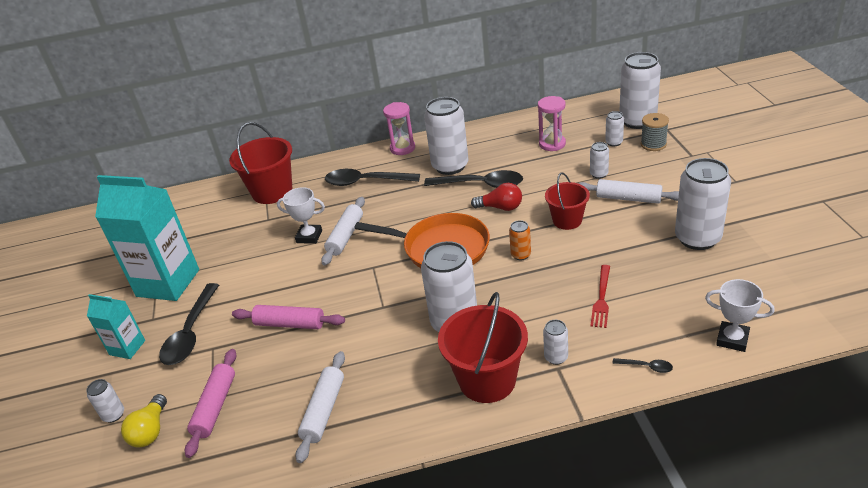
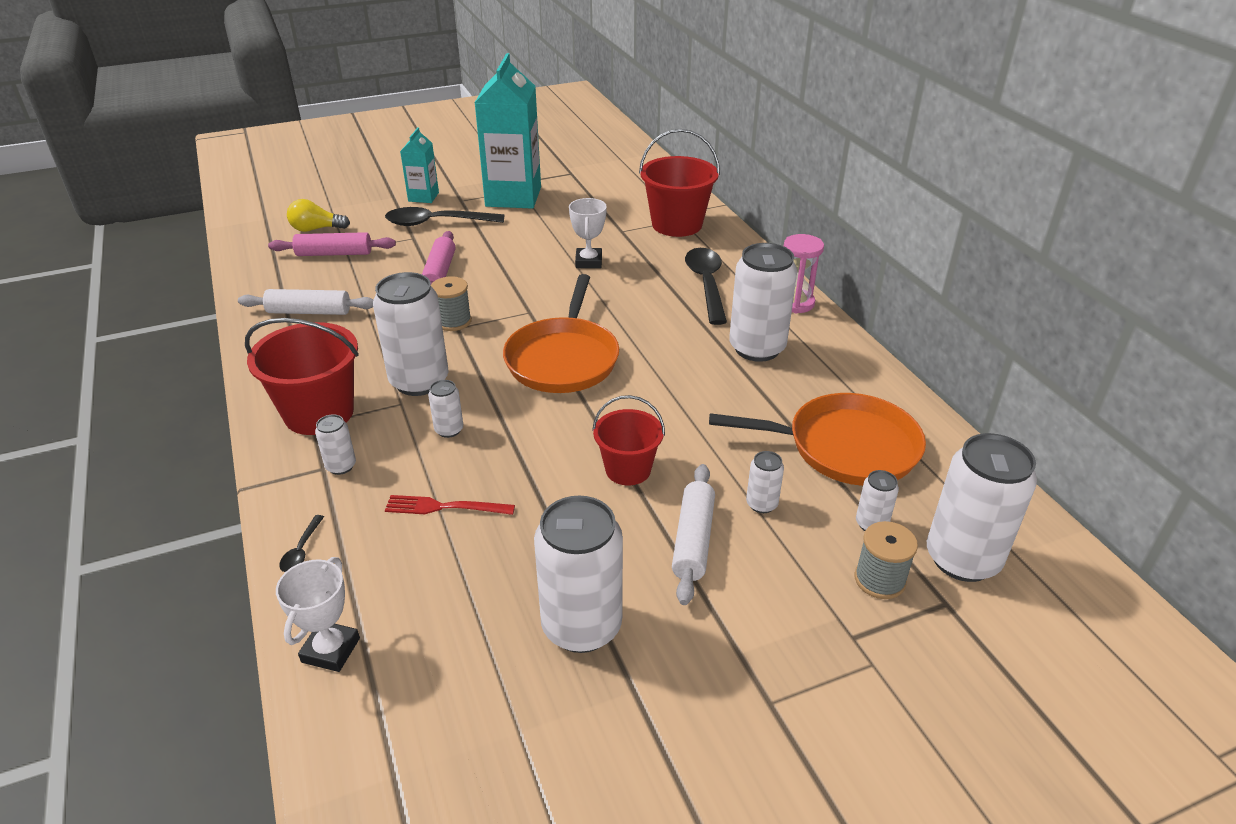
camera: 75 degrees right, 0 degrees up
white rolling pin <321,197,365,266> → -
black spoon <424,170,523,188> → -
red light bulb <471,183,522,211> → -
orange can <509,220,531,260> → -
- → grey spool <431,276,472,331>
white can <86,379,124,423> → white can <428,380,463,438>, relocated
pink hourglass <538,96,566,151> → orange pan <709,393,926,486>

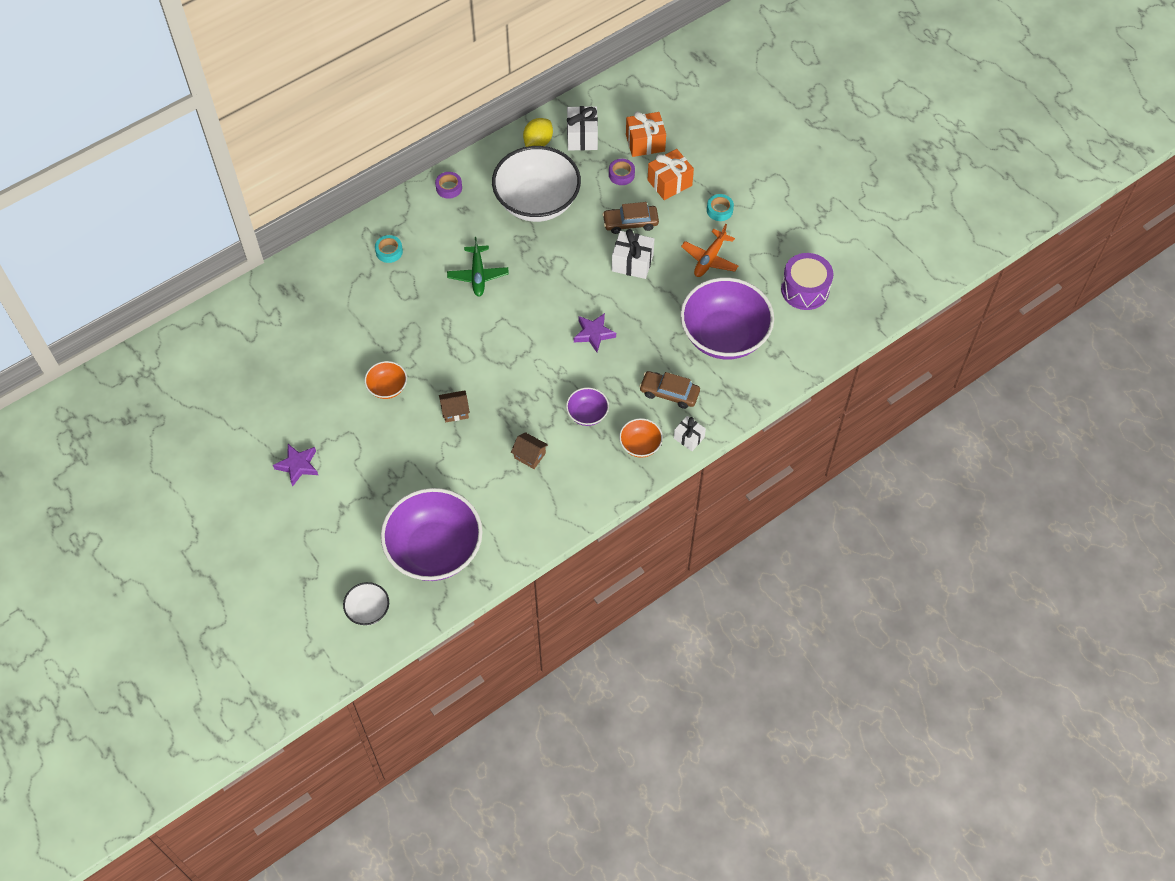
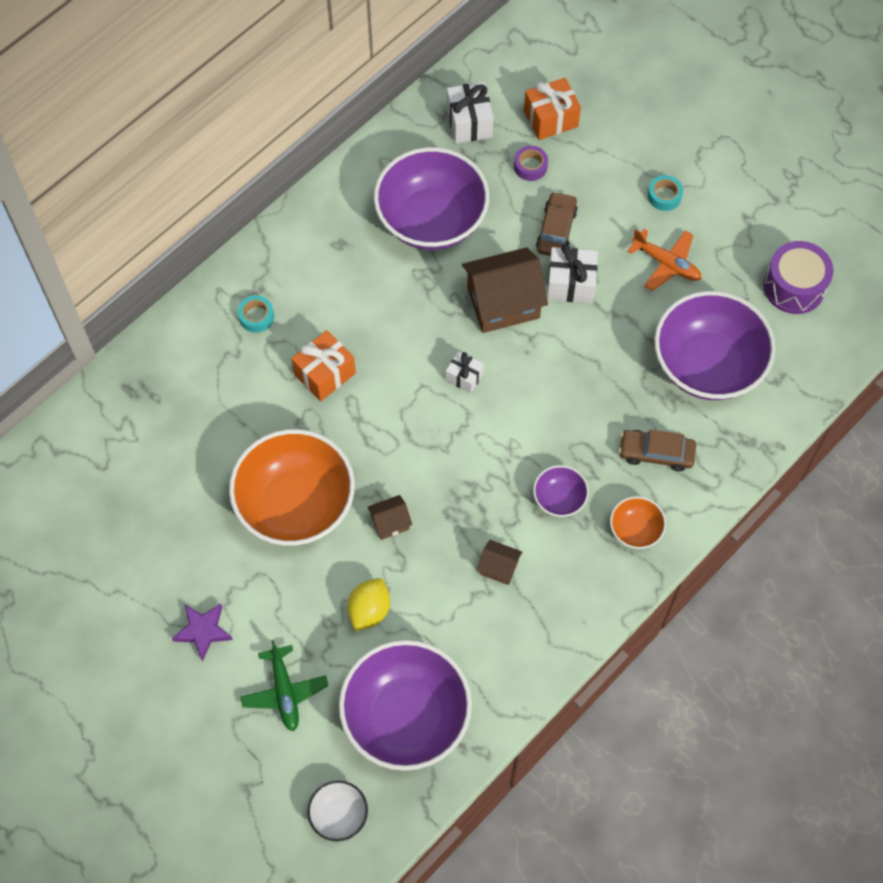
camera: 10 degrees left, 5 degrees up
purple tape <435,172,462,199> → -
purple star <574,313,616,352> → -
- → brown house <462,247,548,333>
green plane <447,237,509,296> → green plane <240,640,328,731>, relocated
yellow lemon <523,118,553,147> → yellow lemon <348,578,390,631>, relocated
orange gift <648,149,694,200> → orange gift <291,330,356,401>, relocated
white gift <674,416,706,451> → white gift <446,351,484,393>, relocated
white bowl <492,146,581,222> → purple bowl <374,147,489,250>
brown car <602,202,659,234> → brown car <536,192,578,256>, 120 degrees clockwise
orange plane <681,224,738,277> → orange plane <628,229,701,291>, 75 degrees counterclockwise
orange bowl <364,361,407,399> → orange bowl <229,429,355,546>, x2.22

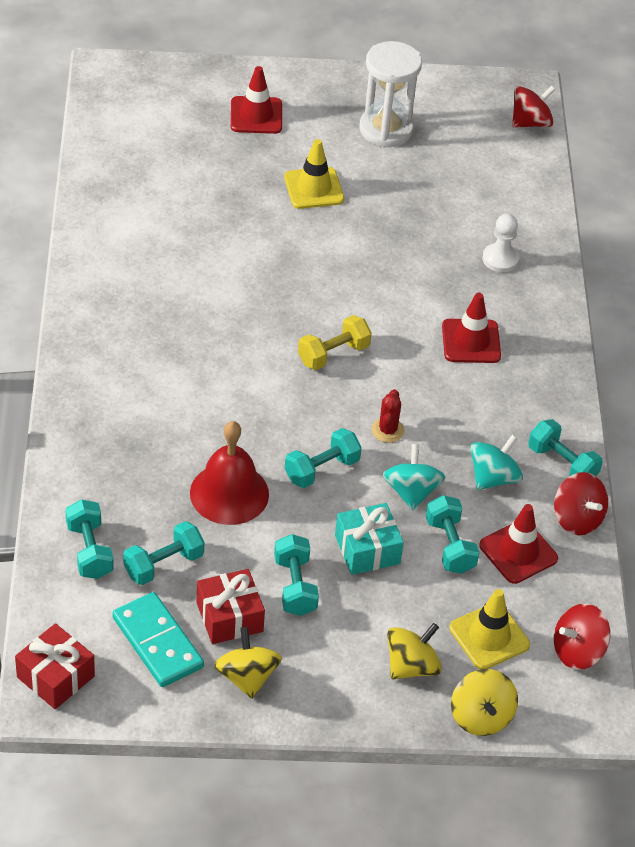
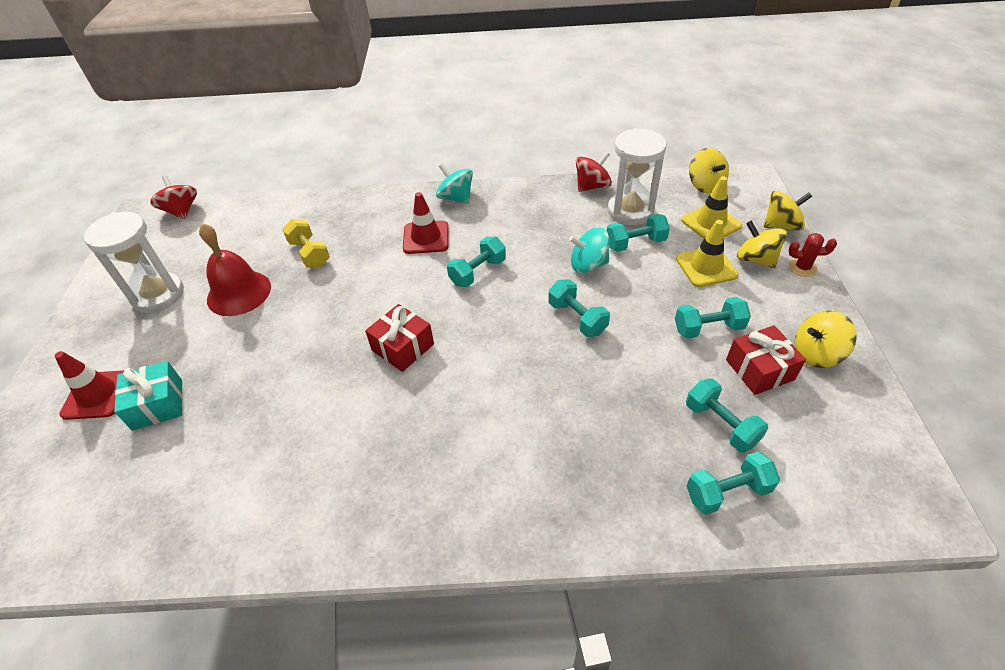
camera: 85 degrees left, 0 degrees up
turquoise domino <112,592,204,687> → -
white pawn <482,214,519,272> → -
red gift <15,623,95,709> → red gift <365,304,434,372>, relocated
red bell <190,421,269,525> → red bell <199,223,271,316>, relocated
yellow traffic cone <284,139,344,209> → yellow traffic cone <676,220,739,287>, relocated
yellow dumbbell <298,315,372,370> → yellow dumbbell <282,219,330,268>, relocated
turquoise gift <335,503,404,575> → turquoise gift <114,361,183,430>, relocated
red cactus <372,389,404,443> → red cactus <789,233,837,277>, relocated
turquoise spinning top <470,434,523,490> → turquoise spinning top <436,163,473,204>, relocated
turquoise dumbbell <528,419,603,477> → turquoise dumbbell <447,237,506,287>, relocated
red traffic cone <479,504,558,584> → white hourglass <607,128,667,225>
red spinning top <554,603,610,670> → yellow spinning top <689,148,729,194>

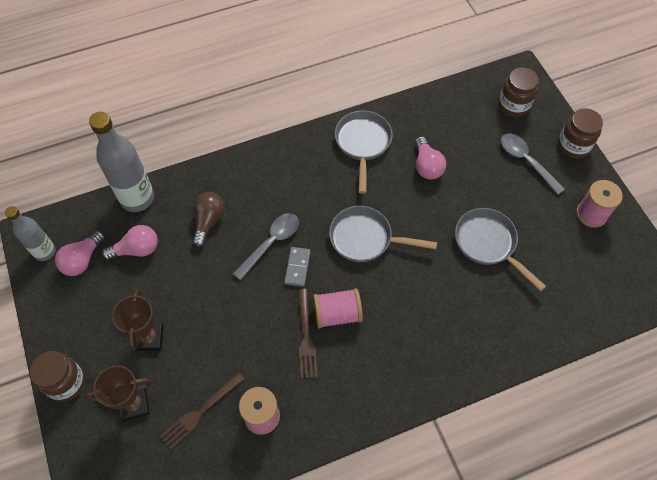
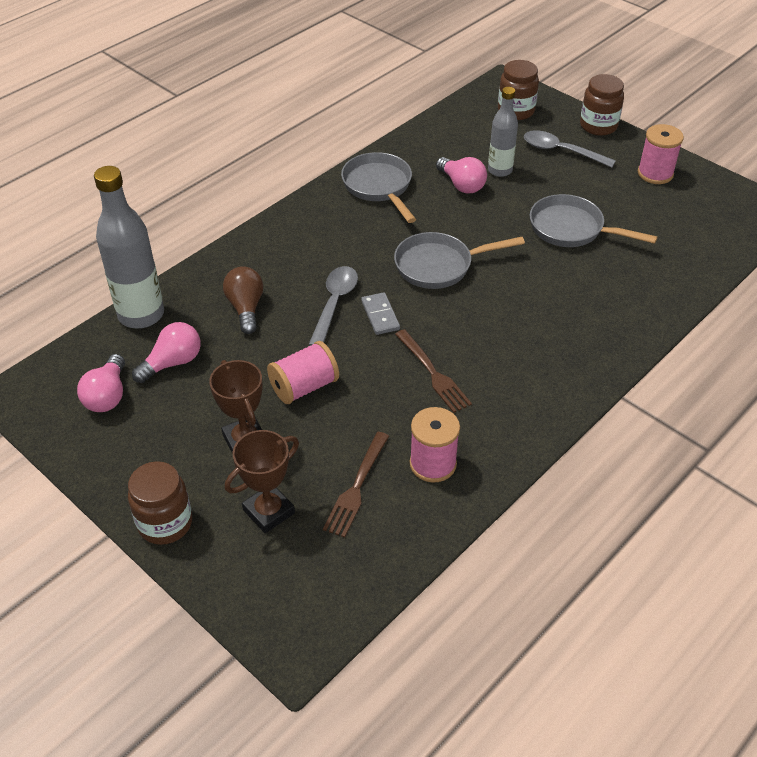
camera: 25 degrees left, 15 degrees down
grey bottle <5,206,56,261> → grey bottle <488,87,518,177>, relocated
pink spool <313,288,363,328> → pink spool <267,341,339,404>, relocated

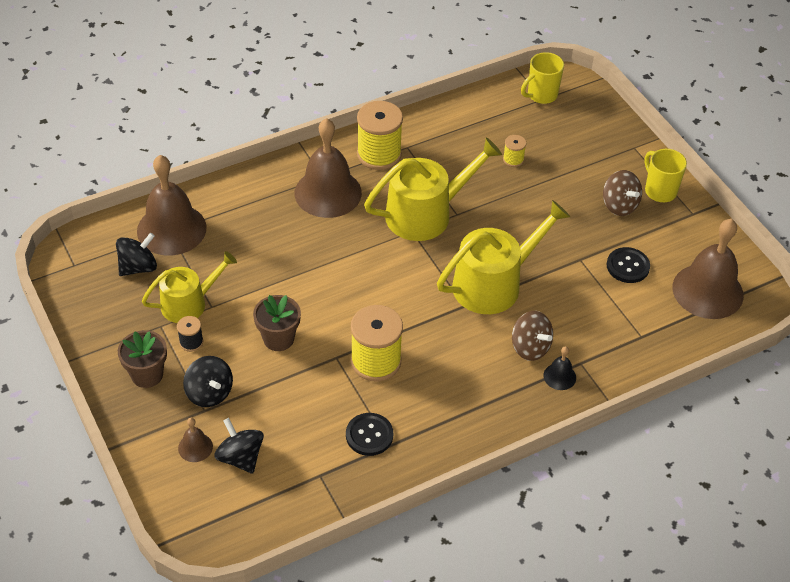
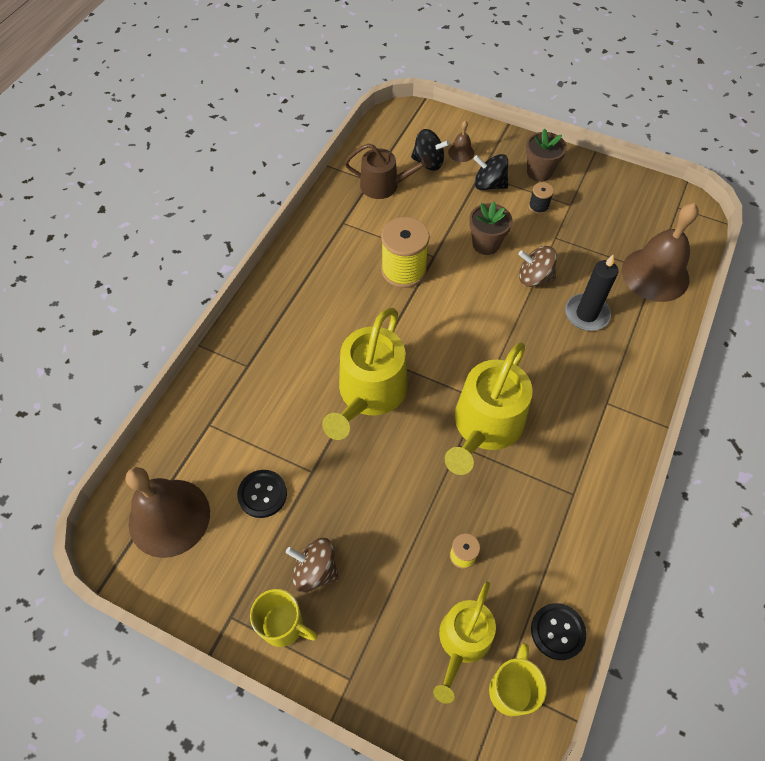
camera: 145 degrees right, 10 degrees up
black spinning top <116,233,157,276> → -
brown bell <295,118,362,218> → -
yellow spool <357,101,403,170> → -
black bell <543,346,576,390> → -
- → brown watering can <344,144,432,199>
- → black candle <565,255,619,331>
yellow watering can <142,251,237,323> → yellow watering can <433,582,496,704>, relocated
black button <346,413,393,456> → black button <531,603,586,660>, relocated
brown spinning top <512,311,553,361> → brown spinning top <518,246,557,287>, relocated

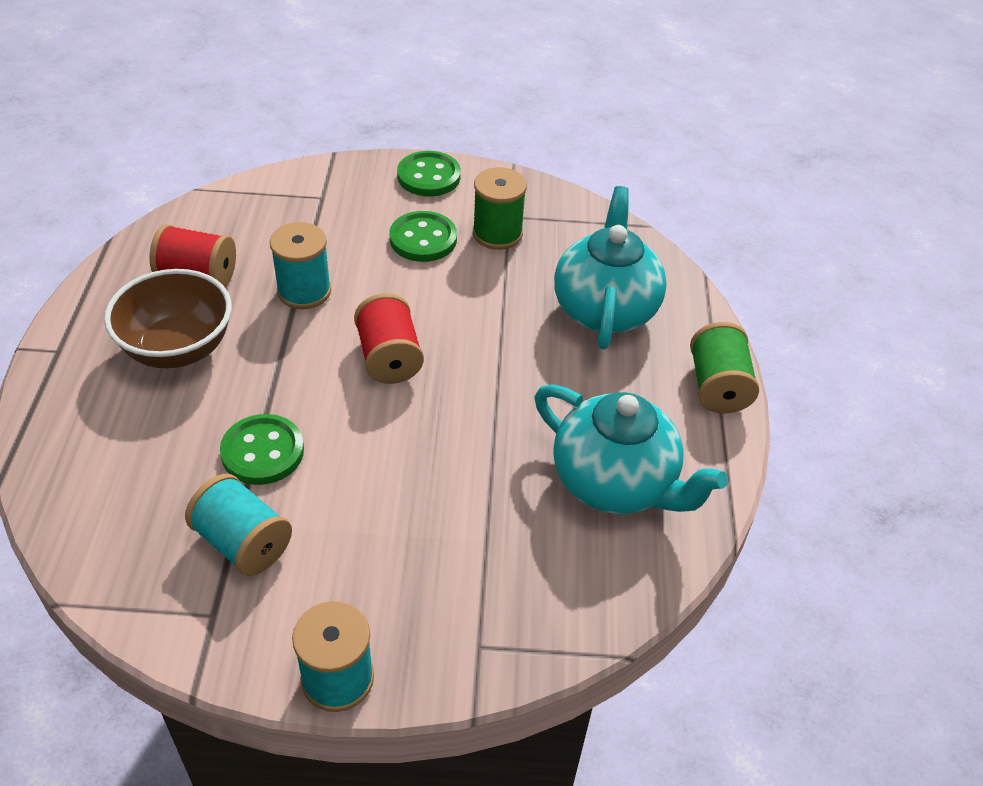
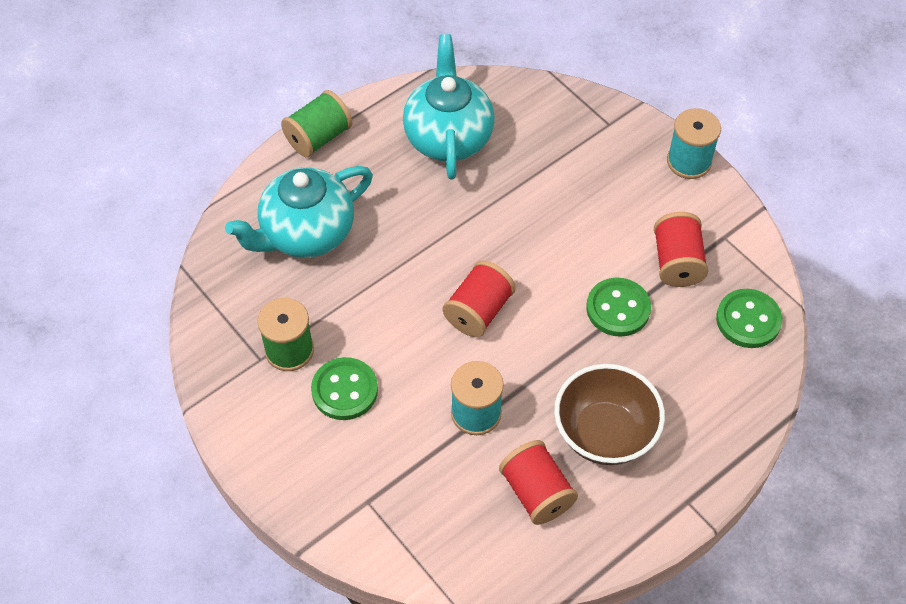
camera: 130 degrees left, 10 degrees up
green button <397,151,461,197> → green button <716,289,782,348>, relocated
turquoise spool <185,474,292,576> → red spool <654,212,708,287>

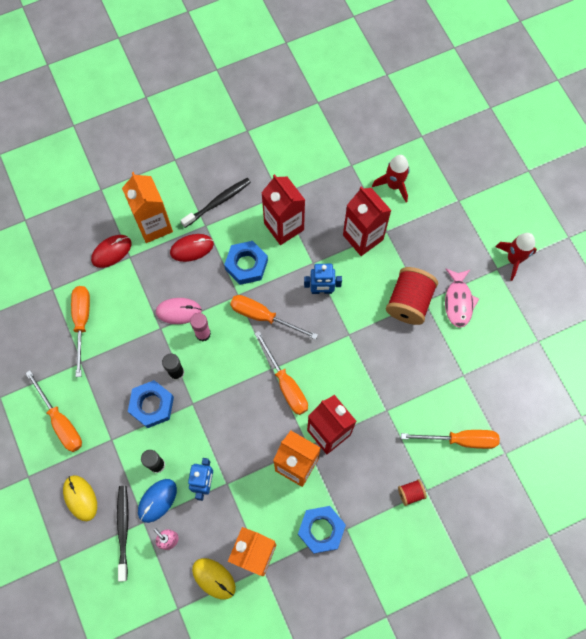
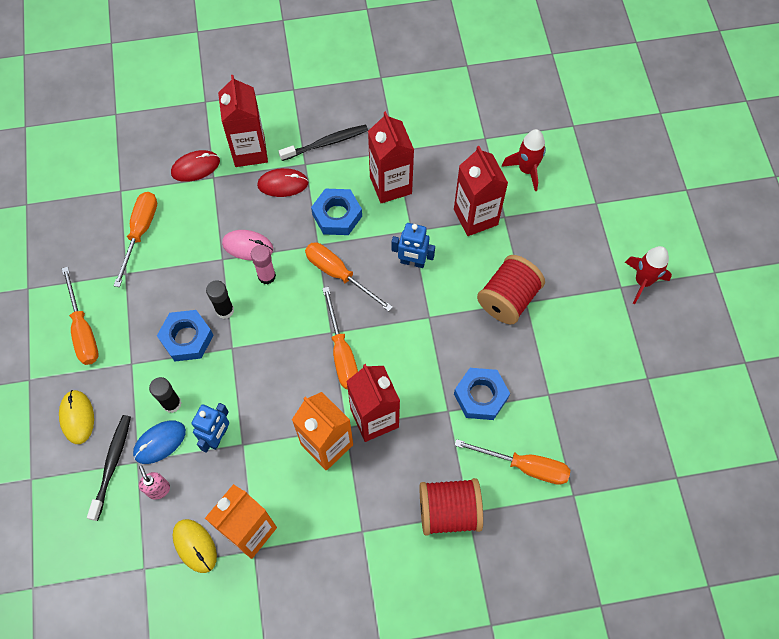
camera: 15 degrees right, 5 degrees down
pink fish <445,269,479,328> → -
blue nut <298,506,346,554> → blue nut <454,368,510,420>, relocated
orange carton <122,172,173,243> → red carton <218,75,268,167>
red spool <398,479,427,506> → red spool <419,478,483,536>, x2.10

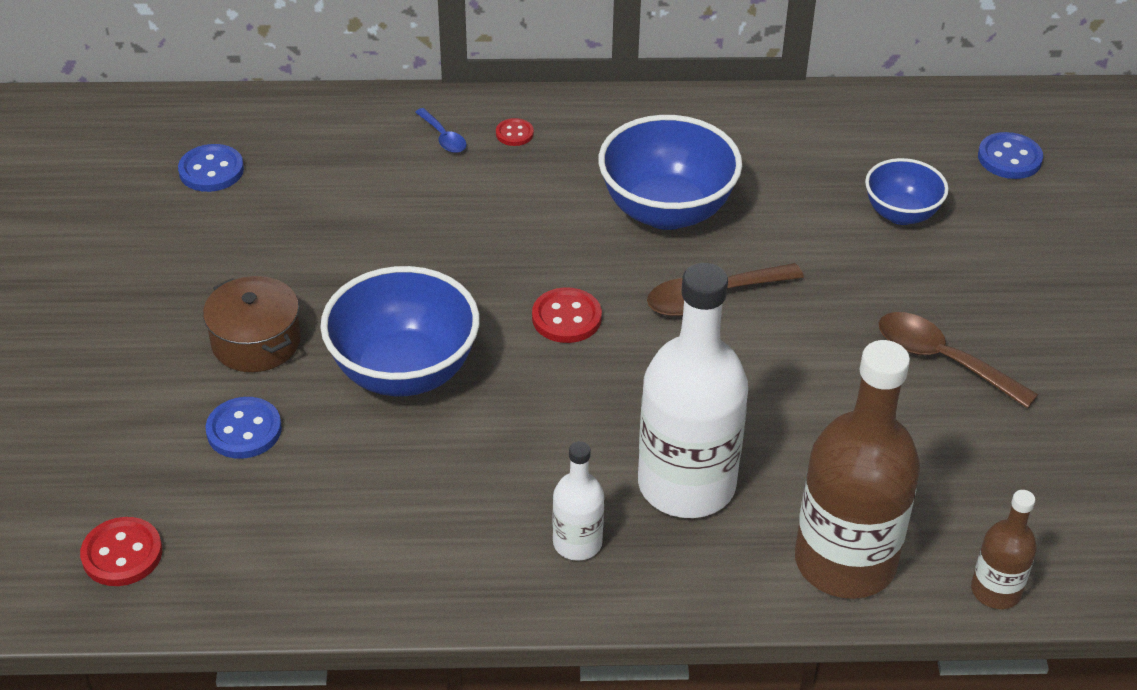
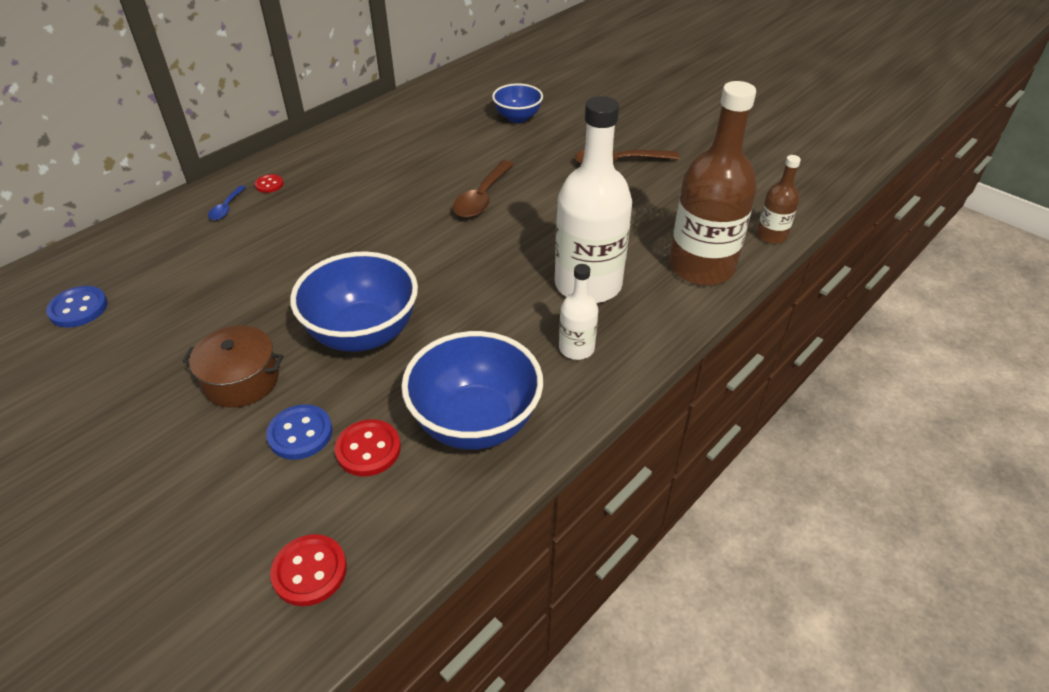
camera: 45 degrees left, 0 degrees up
blue button <978,132,1043,179> → -
red button <532,287,602,343> → red button <335,419,401,476>, relocated
blue bowl <598,115,742,230> → blue bowl <401,331,543,450>, relocated
blue spoon <415,108,467,153> → blue spoon <208,185,246,220>, 90 degrees clockwise

